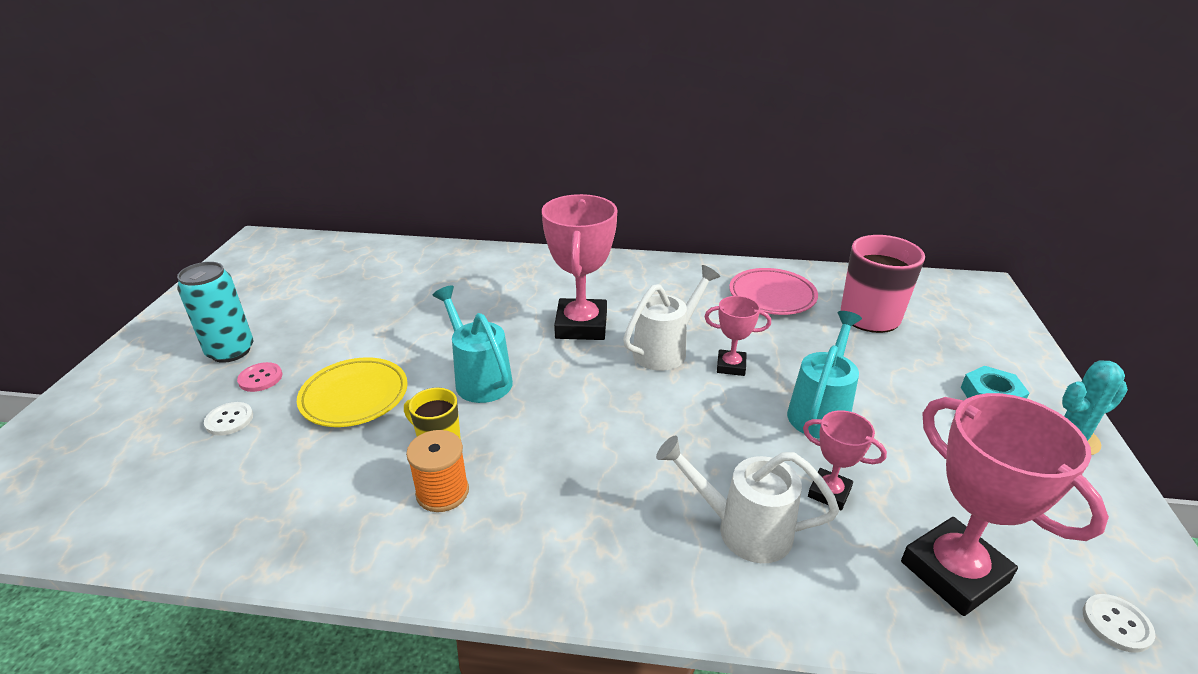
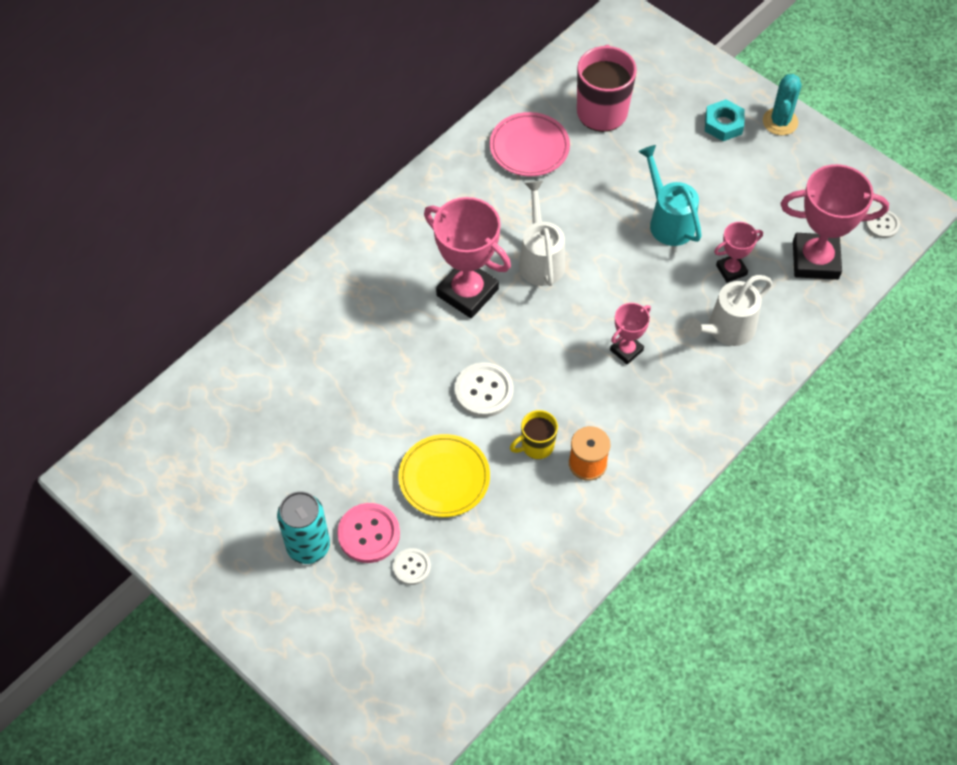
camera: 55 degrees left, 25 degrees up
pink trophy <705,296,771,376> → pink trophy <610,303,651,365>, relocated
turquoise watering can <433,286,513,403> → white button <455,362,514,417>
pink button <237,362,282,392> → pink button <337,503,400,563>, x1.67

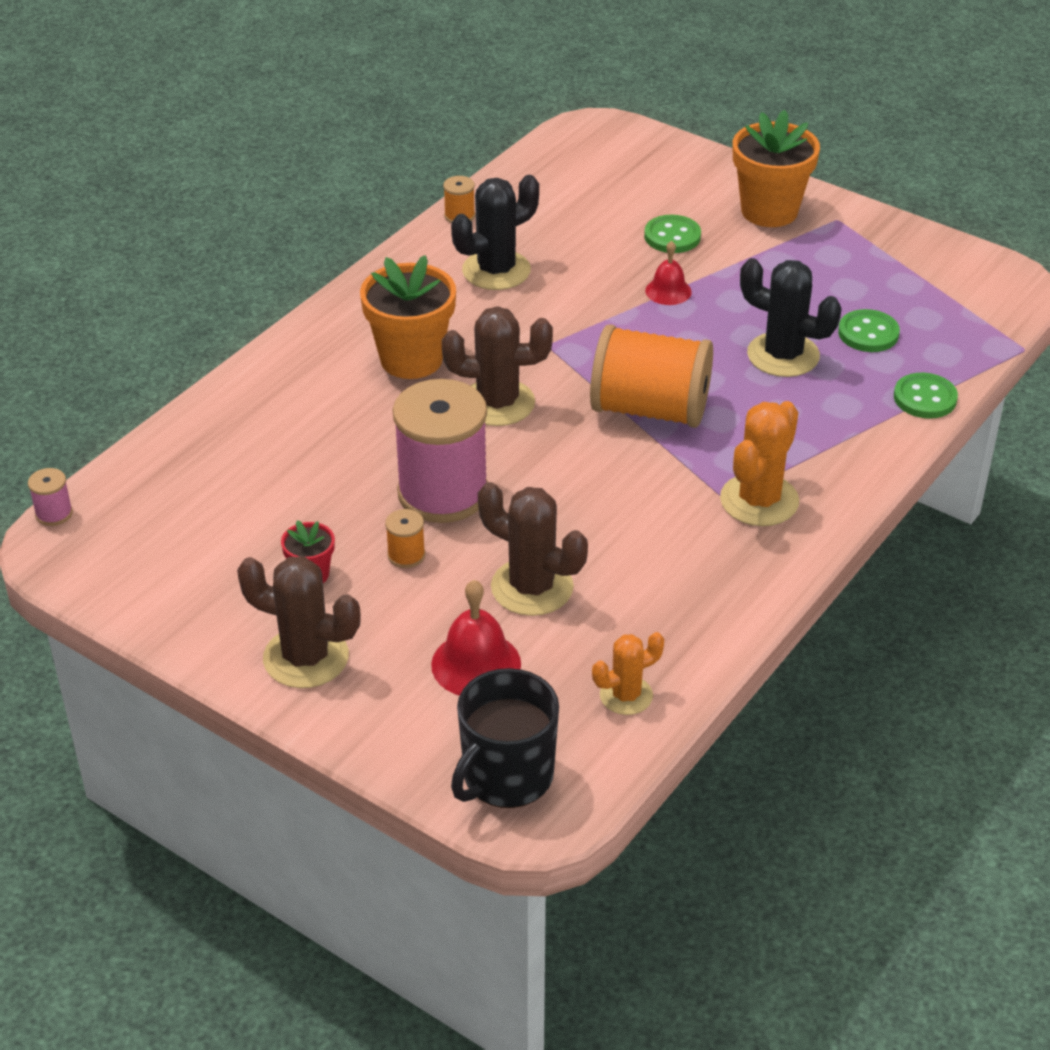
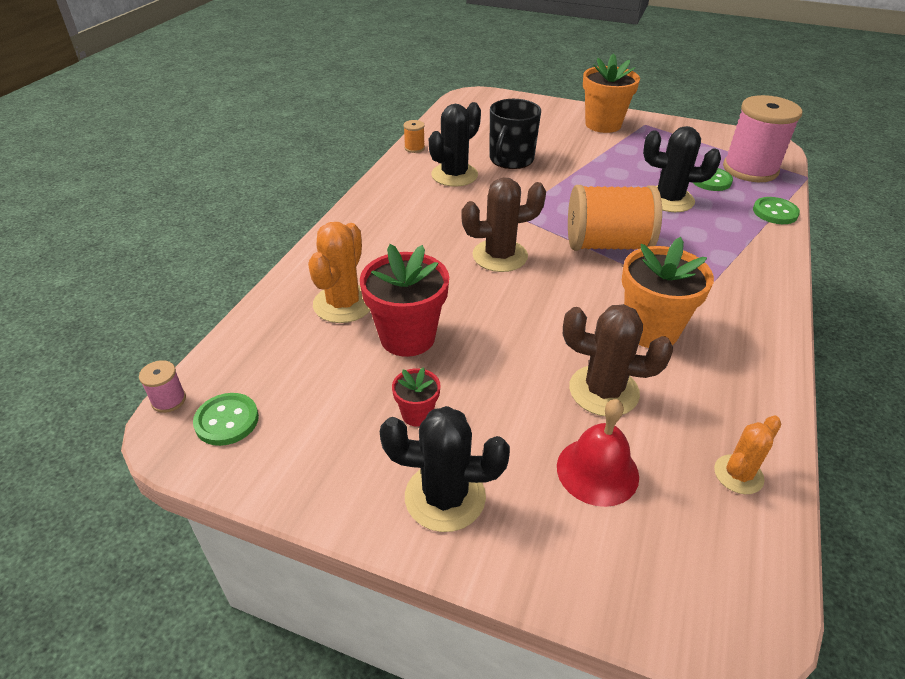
camera: 15 degrees left, 0 degrees up
orange spool <385,509,425,568> → -
red bell <645,241,692,305> → -
- → red flower pot <360,244,449,357>
orange flower pot <360,255,456,379> → orange flower pot <622,237,714,348>, relocated
pink spool <393,379,488,523> → pink spool <723,95,802,182>, relocated
black mug <451,668,559,808> → black mug <490,99,541,169>, relocated
green button <644,215,701,253> → green button <193,393,259,446>, relocated
orange cactus <720,401,799,526> → orange cactus <308,222,370,323>, relocated
brown cactus <237,556,361,688> → black cactus <380,406,510,532>

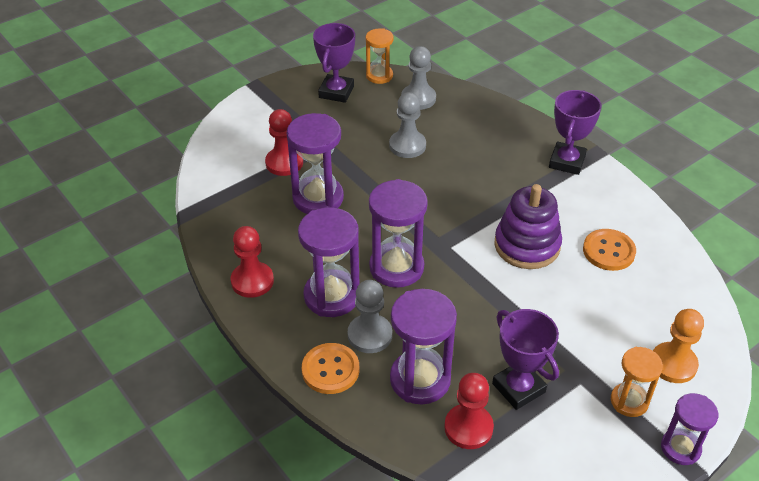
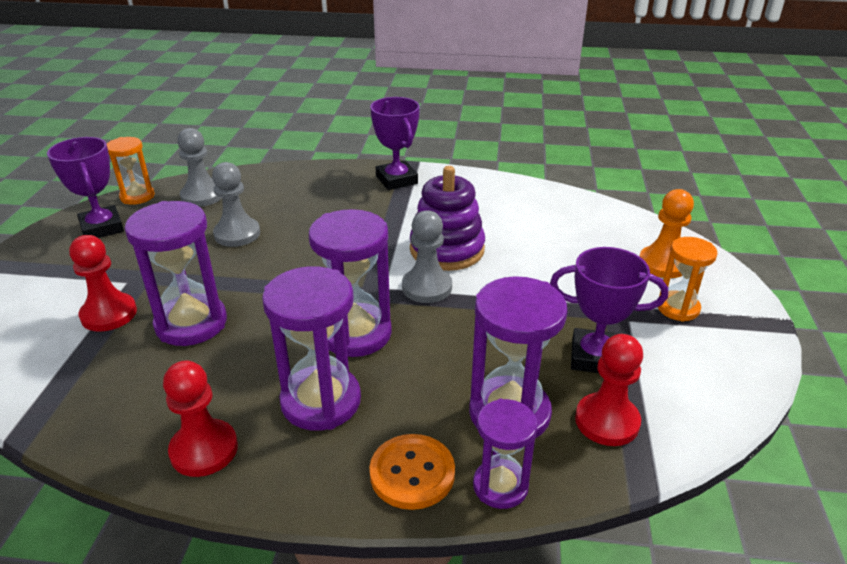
camera: 45 degrees left, 10 degrees down
orange button <583,229,636,271> → -
grey pawn <348,280,392,353> → grey pawn <402,210,452,303>, relocated
purple hourglass <661,393,718,465> → purple hourglass <473,399,537,509>, relocated

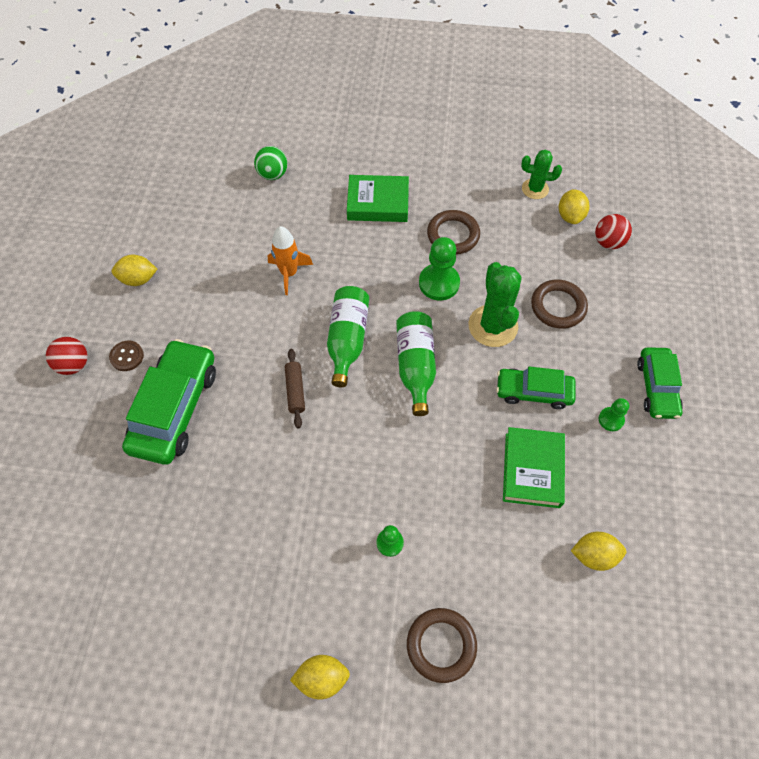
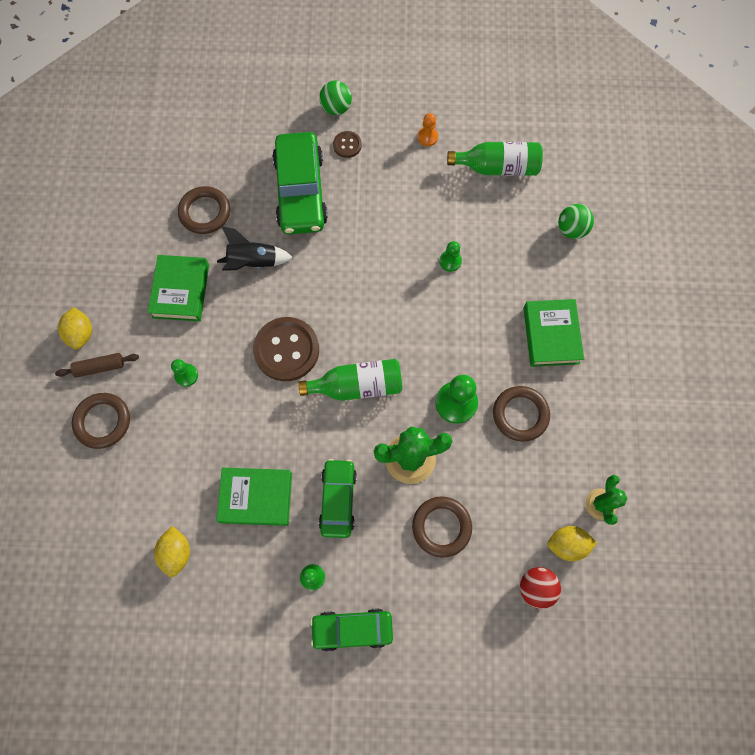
camera: 85 degrees right, 10 degrees up
- → green book <148,255,209,322>
- → brown ring <178,186,230,234>
- → black rocket <217,226,293,271>
- → brown button <253,317,319,381>
brown rolling pin <285,349,305,429> → brown rolling pin <55,353,139,378>, relocated
green bottle <327,286,369,387> → green bottle <447,142,543,176>, relocated
yellow lemon <112,255,157,286> → orange pawn <417,113,438,146>
orange rocket <268,226,313,295> → green pawn <440,241,462,272>
red ball <46,337,88,375> → green ball <319,81,352,115>
green car <122,339,216,465> → green car <272,132,328,234>, 75 degrees clockwise

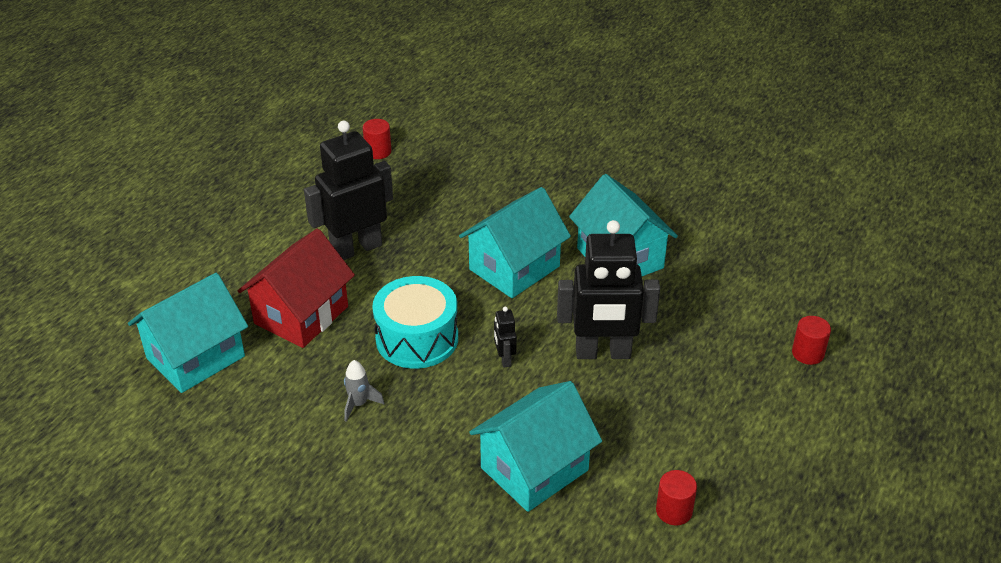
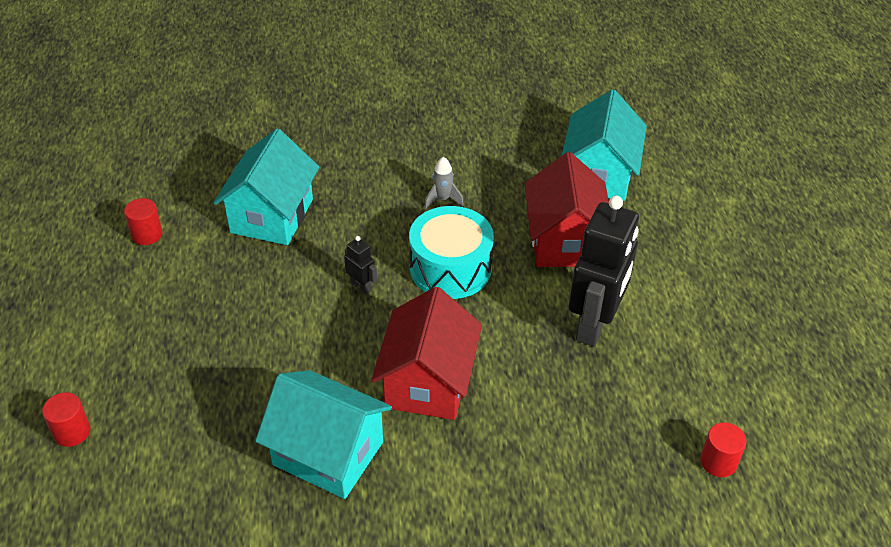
camera: 145 degrees right, 5 degrees up
black robot <557,220,660,359> → -
turquoise house <459,187,571,298> → red house <371,287,482,420>

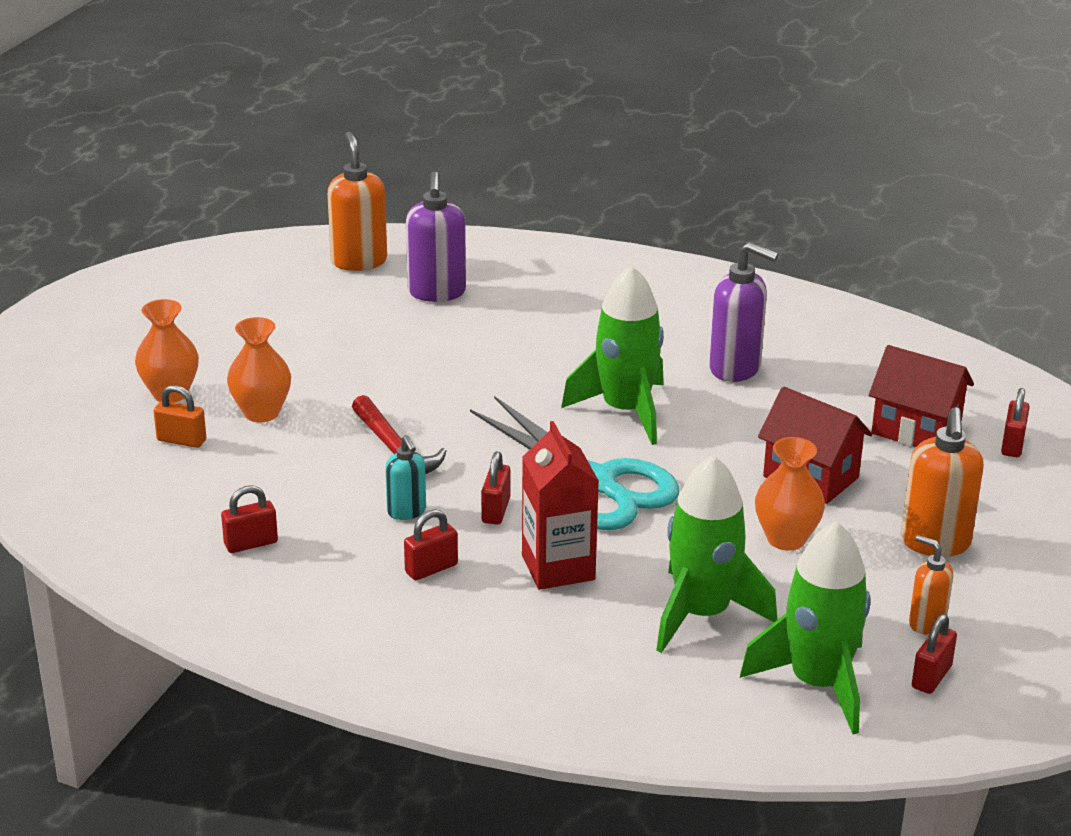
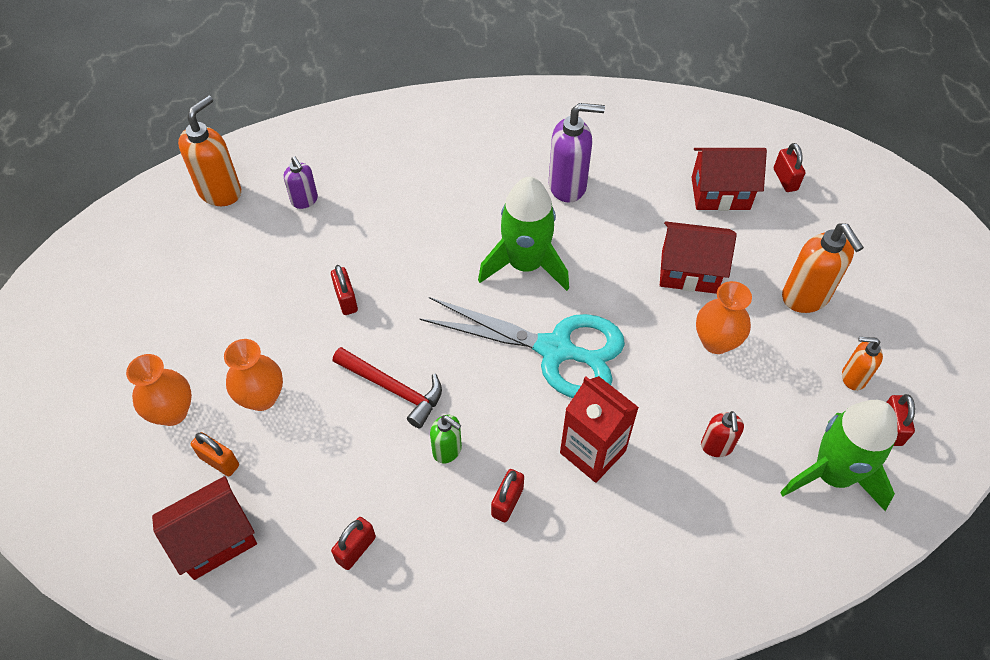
camera: 30 degrees left, 25 degrees up
- → red house <152,476,257,580>
red padlock <481,452,511,525> → red padlock <331,265,358,315>, relocated
green rocket <656,455,777,653> → red soap dispenser <701,411,744,457>
turquoise soap dispenser <385,435,426,520> → green soap dispenser <430,415,462,464>
orange padlock <154,385,206,448> → orange padlock <191,432,239,476>, 45 degrees clockwise
orange soap dispenser <327,132,387,271> → orange soap dispenser <178,95,241,206>, 75 degrees clockwise
purple soap dispenser <406,171,466,302> → purple soap dispenser <284,156,318,209>, x0.58

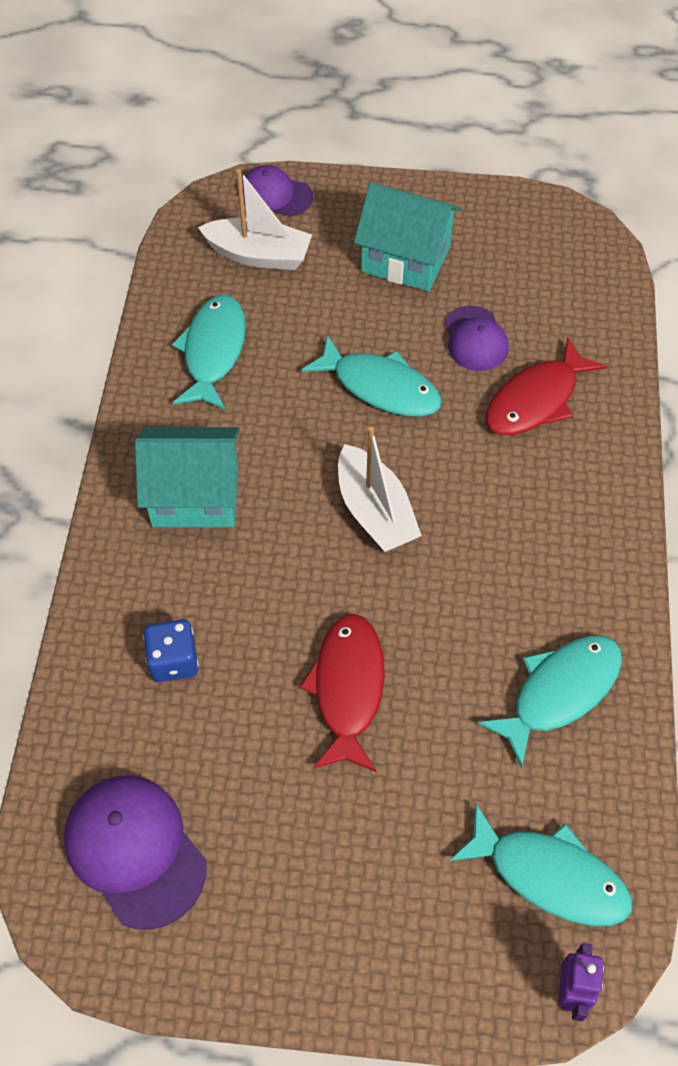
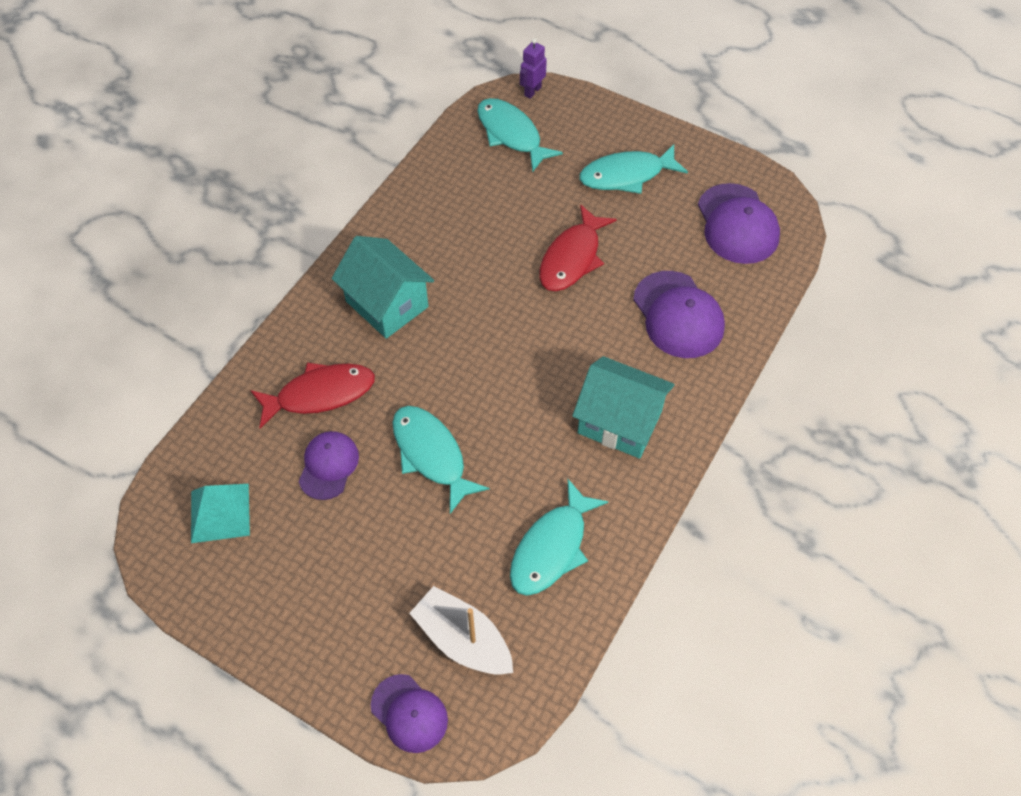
camera: 155 degrees left, 0 degrees up
white boat <338,427,422,552> → -
- → turquoise pyramid <191,484,250,543>
turquoise house <354,183,461,291> → turquoise house <332,236,434,339>, relocated
turquoise fish <477,635,622,768> → turquoise fish <579,144,688,194>, relocated
blue dice <143,619,198,682> → purple cap <633,271,725,358>

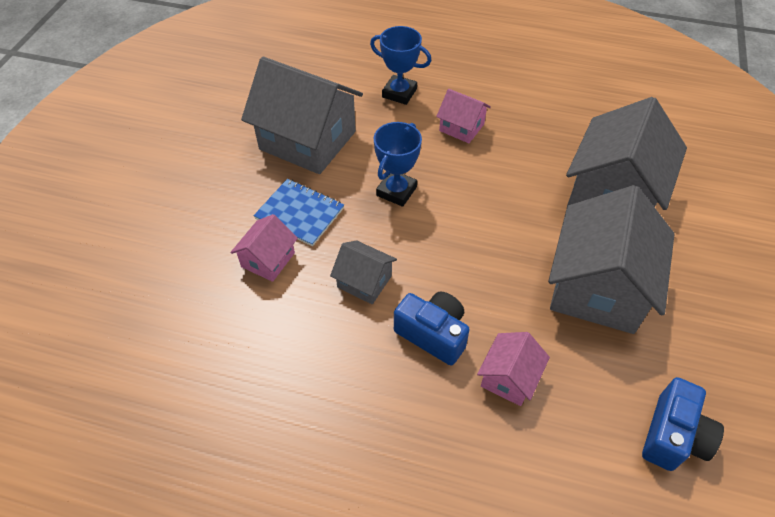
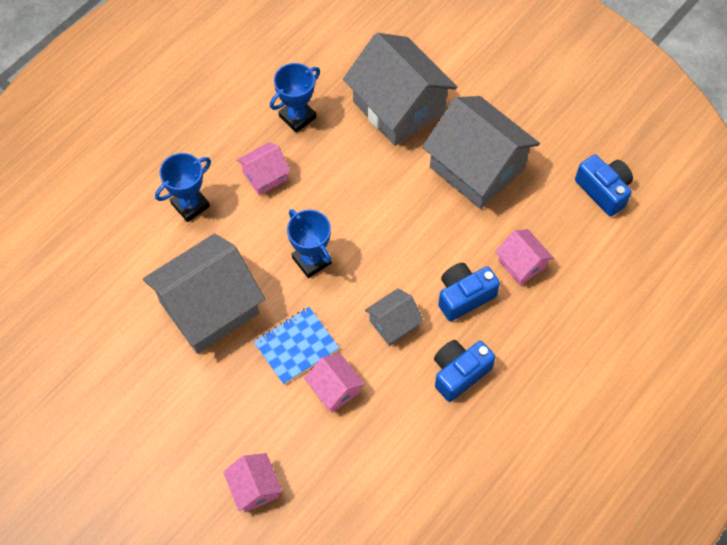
camera: 65 degrees left, 10 degrees up
- → pink house <223,453,283,512>
- → blue trophy <270,63,320,133>
- → blue camera <434,340,496,402>

